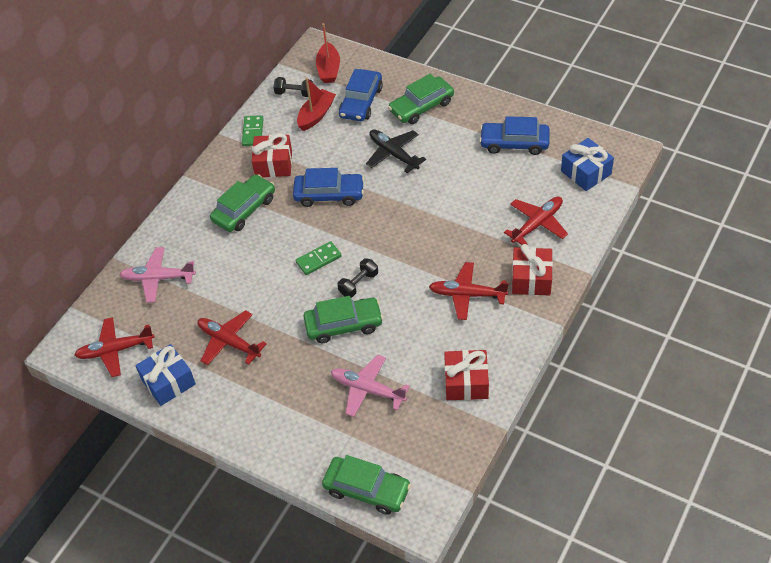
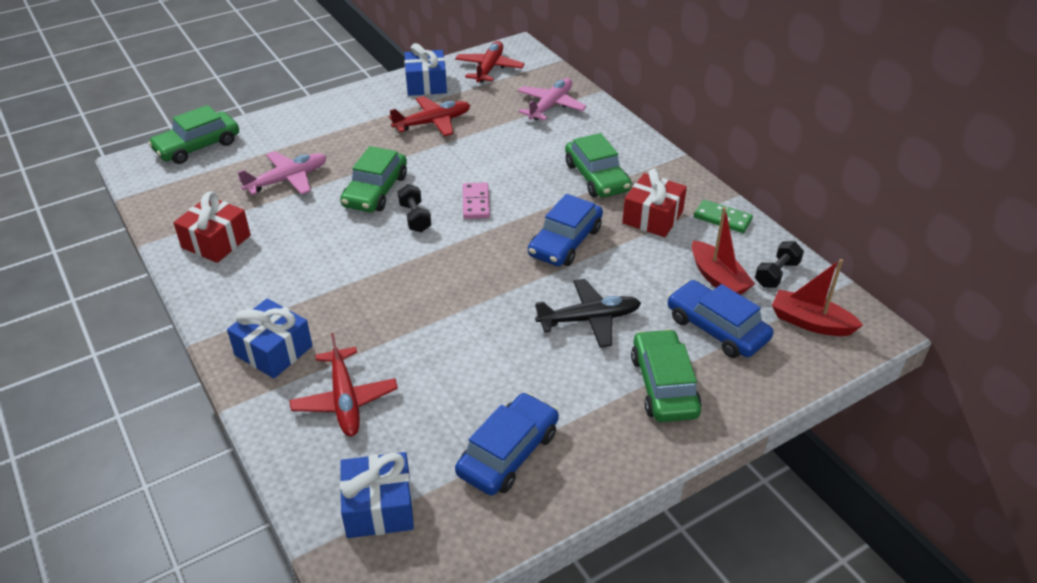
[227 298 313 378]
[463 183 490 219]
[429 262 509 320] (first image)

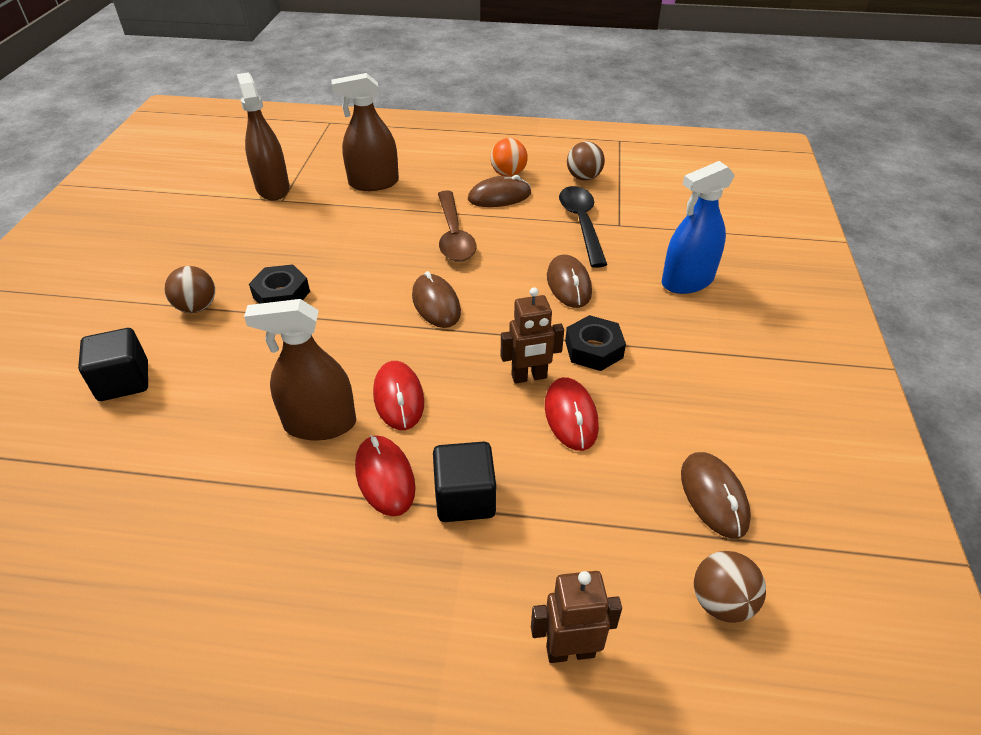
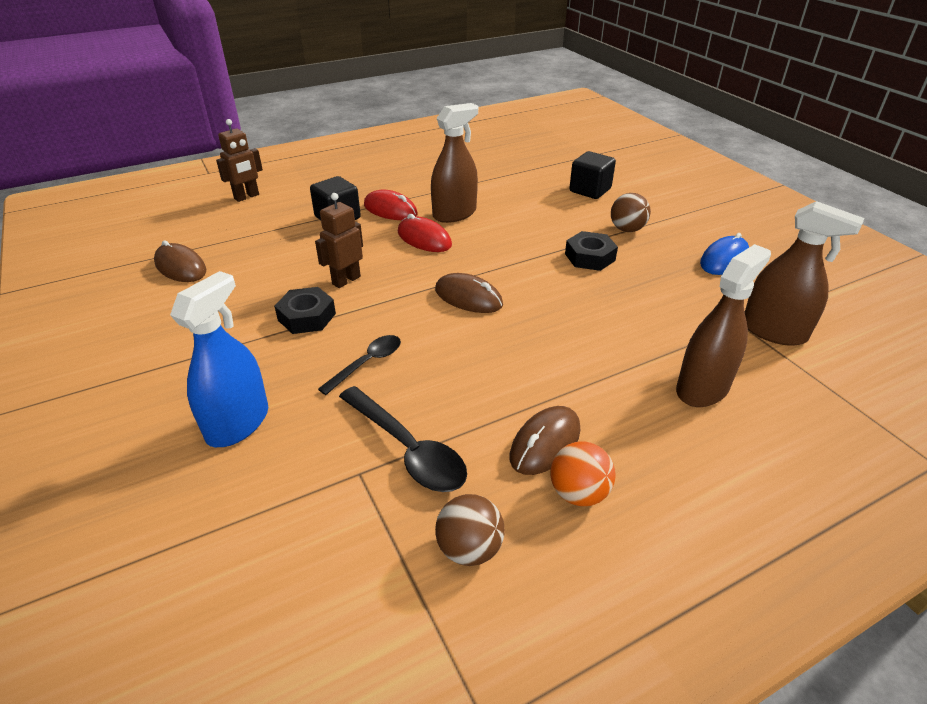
[318 335 401 395]
[700 233 749 275]
[438 190 477 262] (first image)
[545 377 599 451] (first image)
[694 551 766 623] (first image)

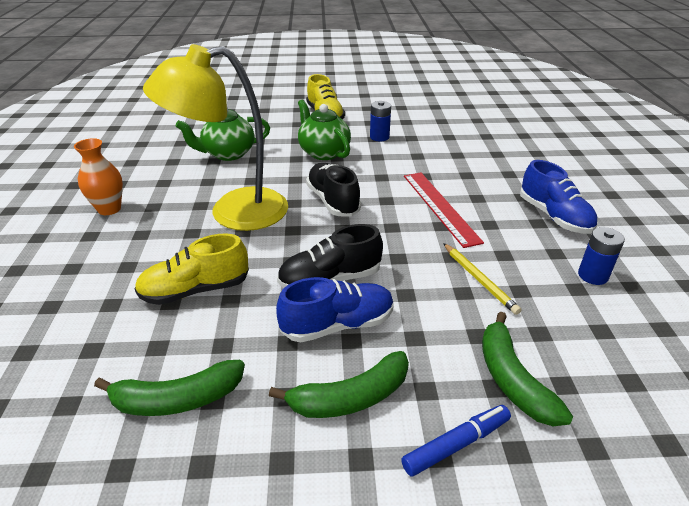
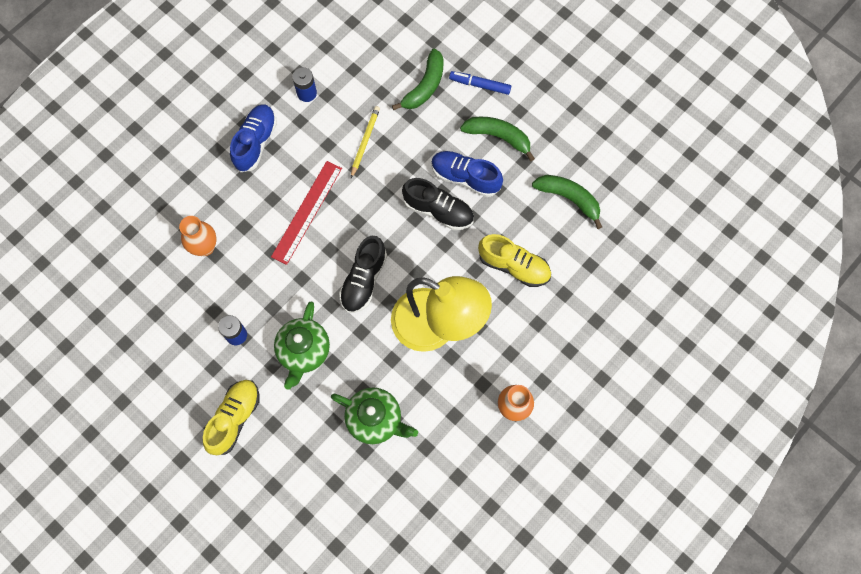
[179 216 217 256]

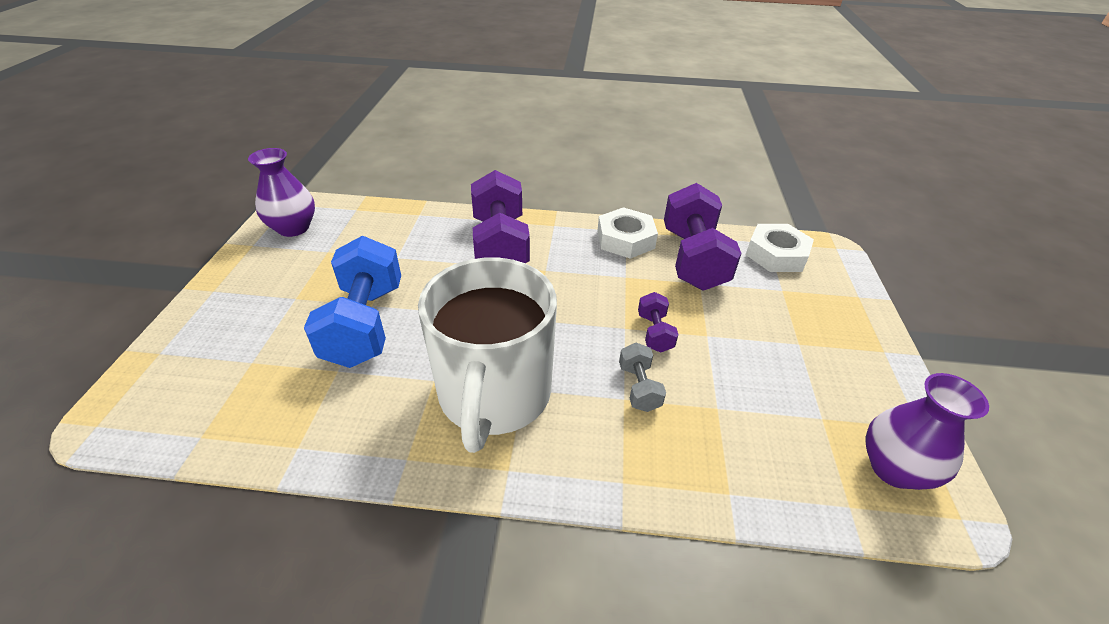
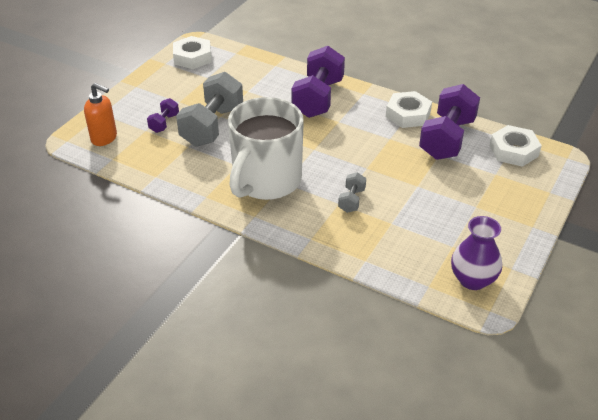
[84 83 117 146]
[147 98 179 133]
[173 36 211 69]
[176 72 243 147]

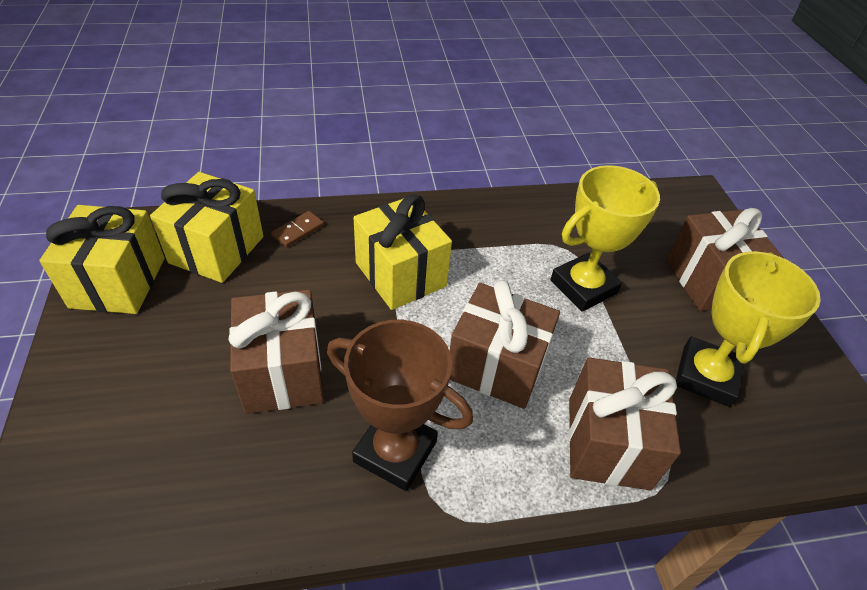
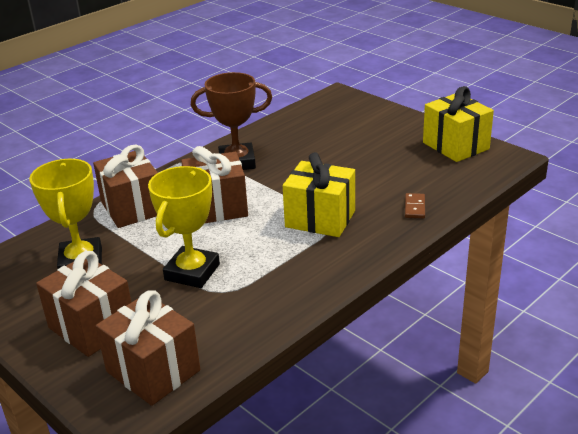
[96 290 200 406]
[150 172 263 283] (first image)

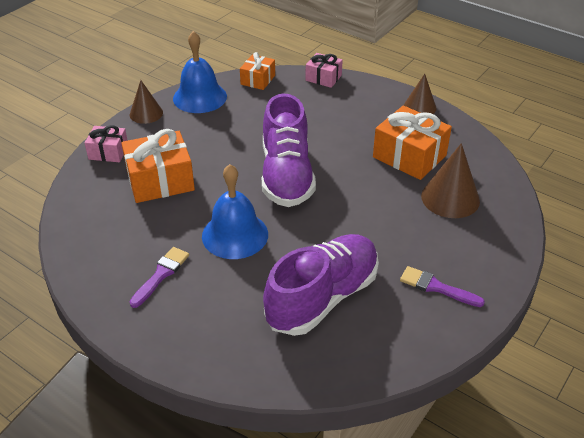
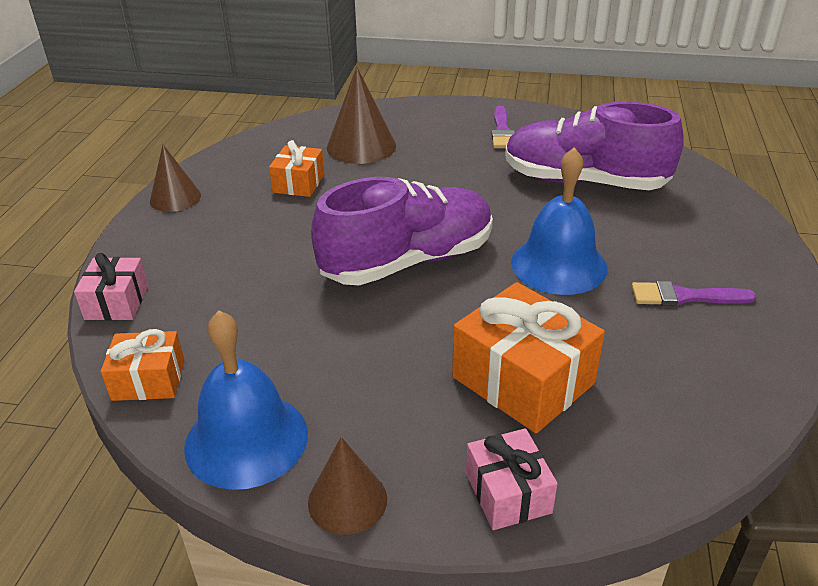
[269 140 324 197]

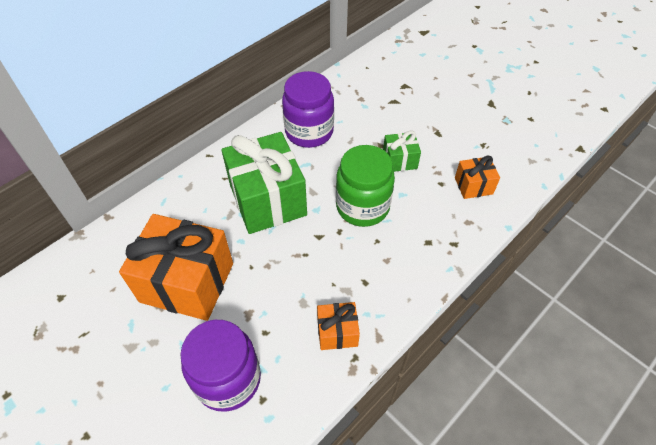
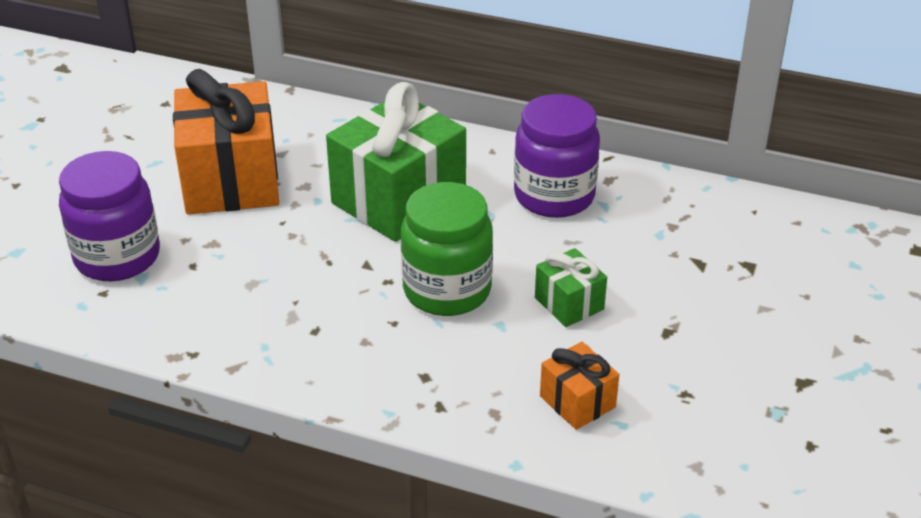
[317 302 360 350] (first image)

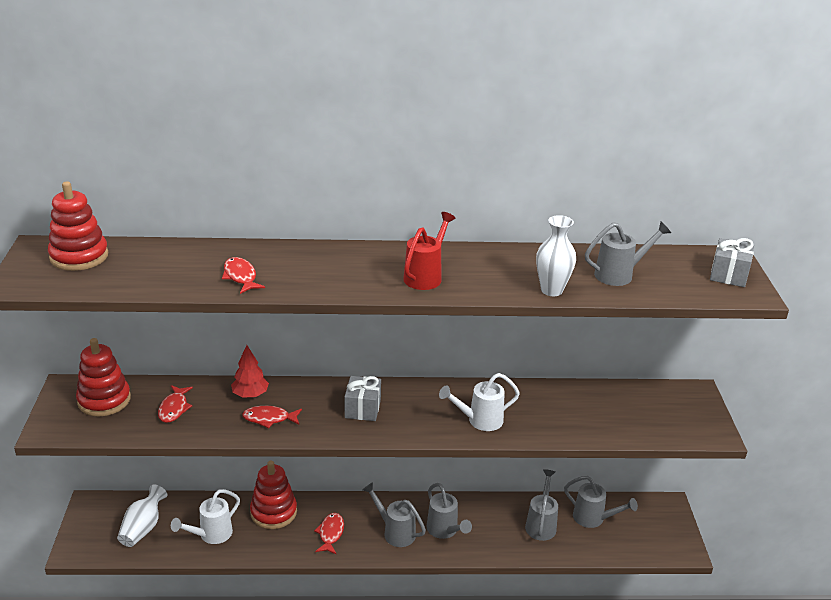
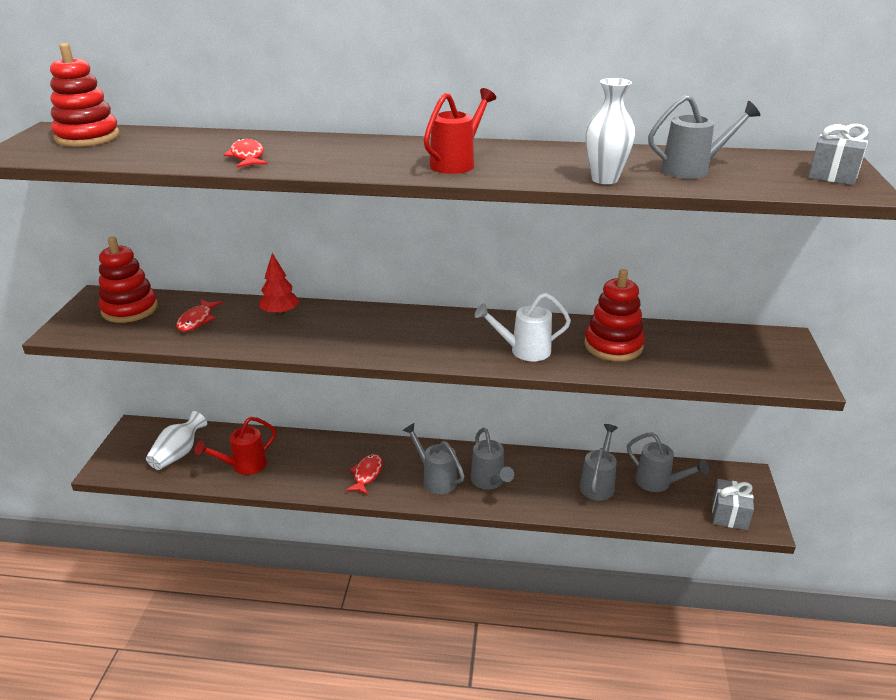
[195 417 276 475]
[584 269 645 362]
[712 479 754 530]
[242 406 302 428] (first image)

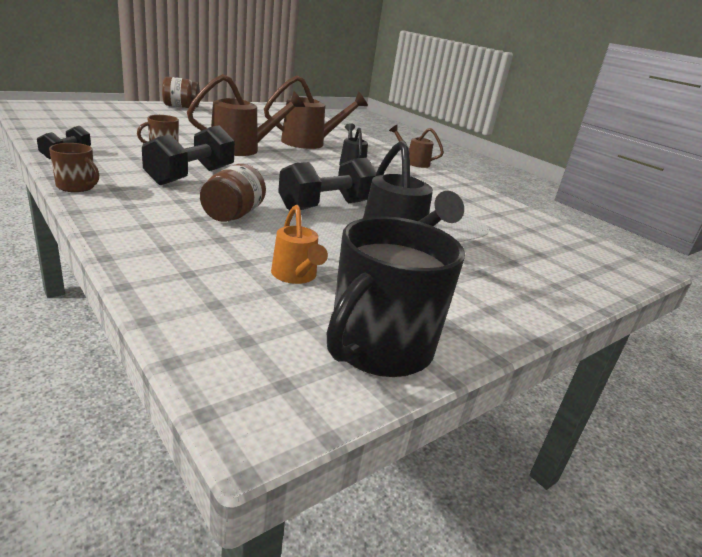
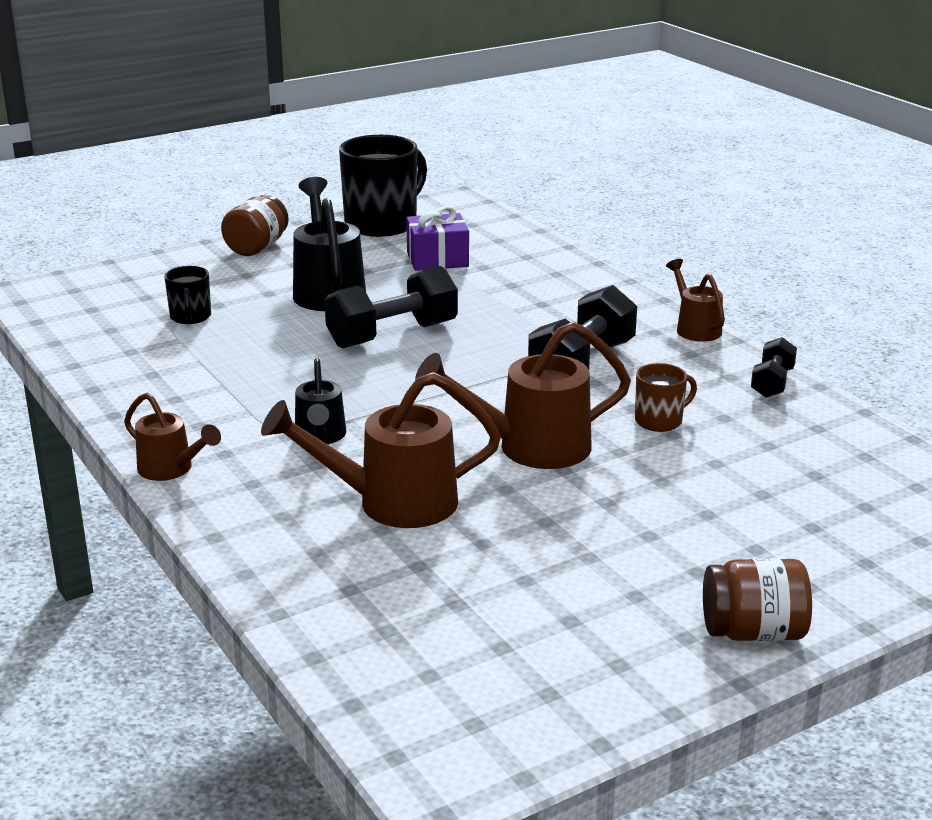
[164 266 211 324]
[221 195 289 256]
[406 206 469 271]
[666 259 725 342]

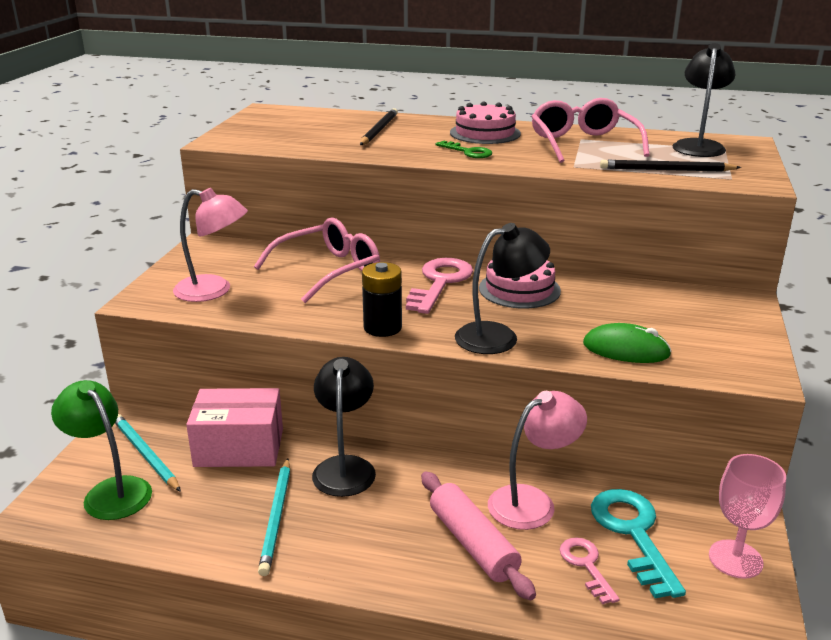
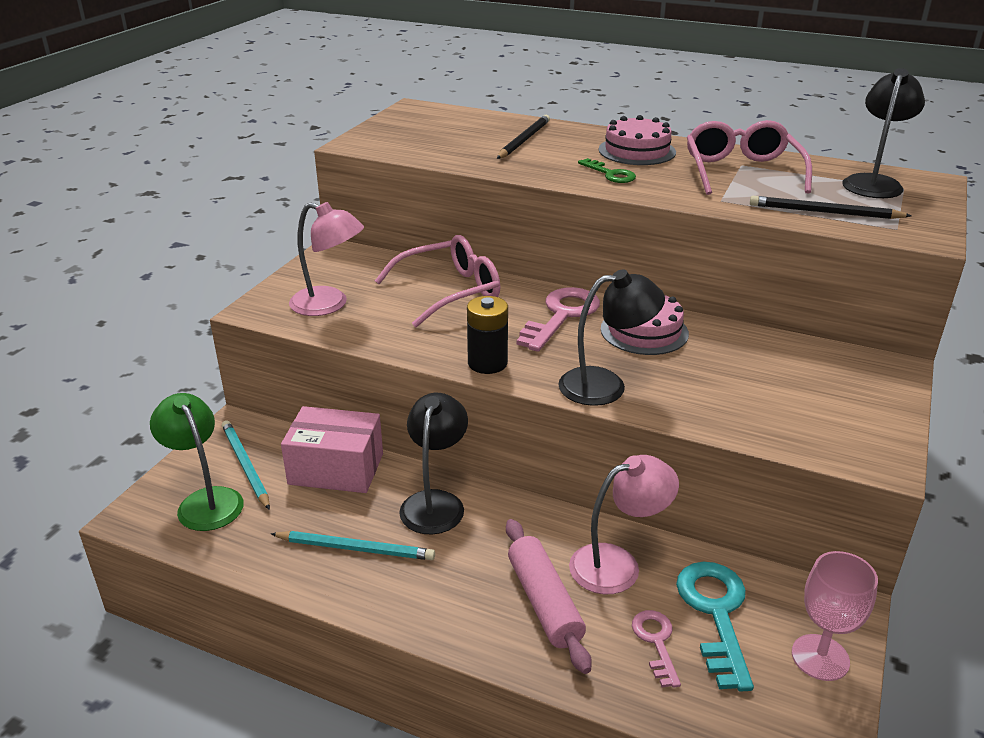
[271 531 435 560]
[583 323 672 363] (first image)

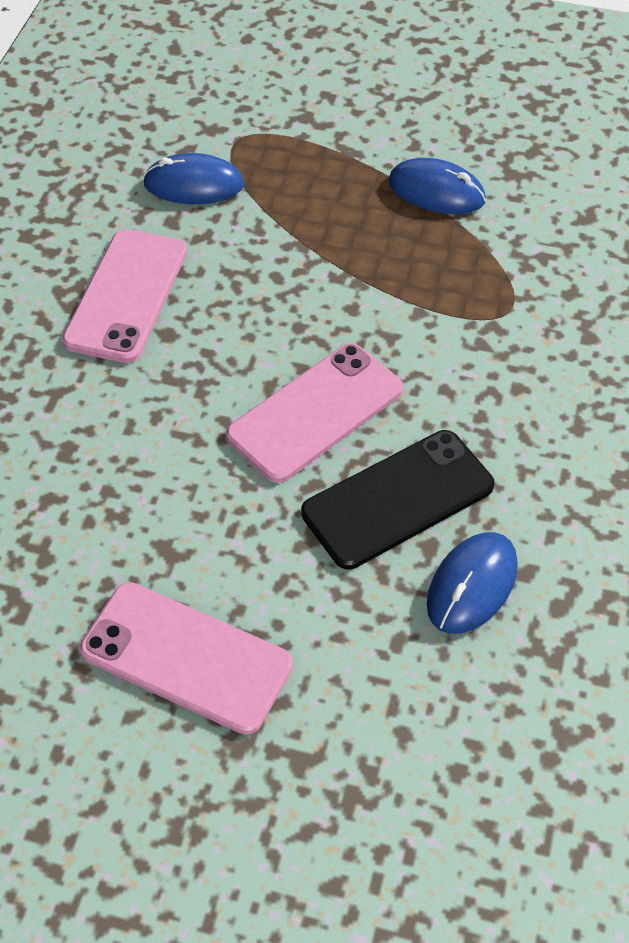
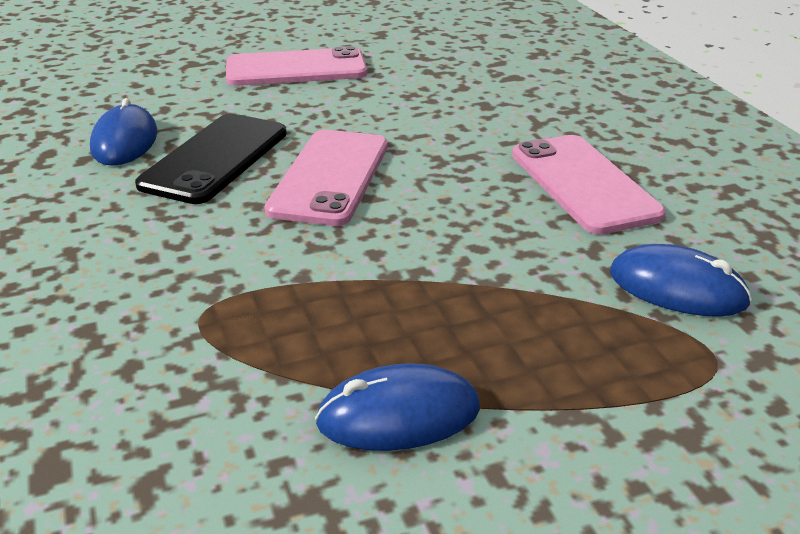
[610 244 752 317]

